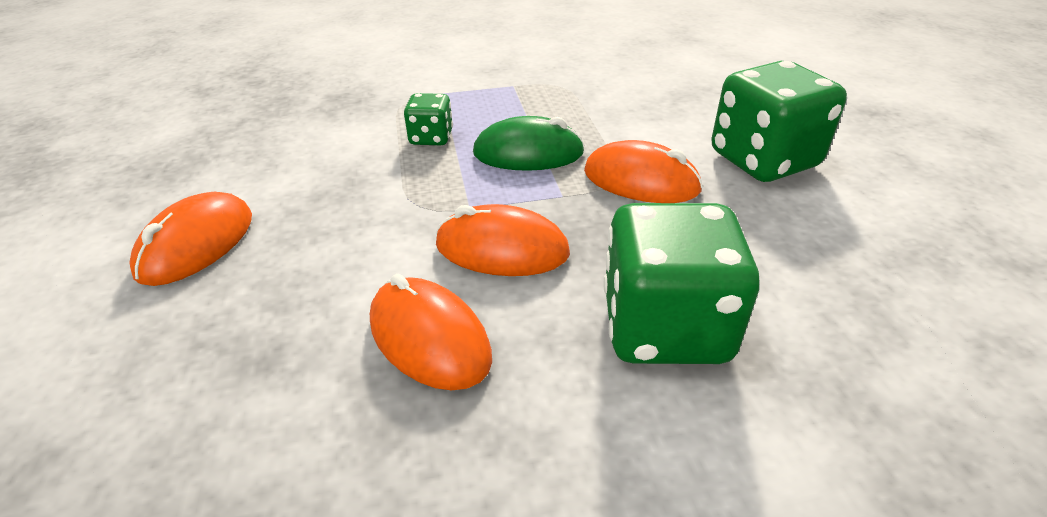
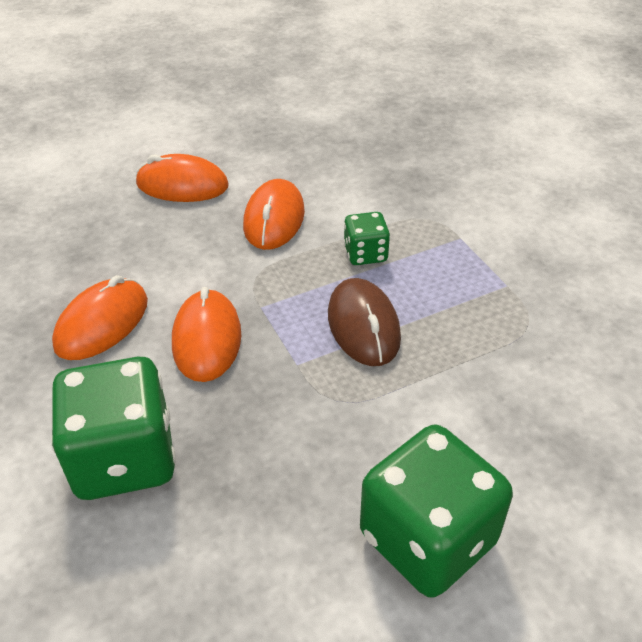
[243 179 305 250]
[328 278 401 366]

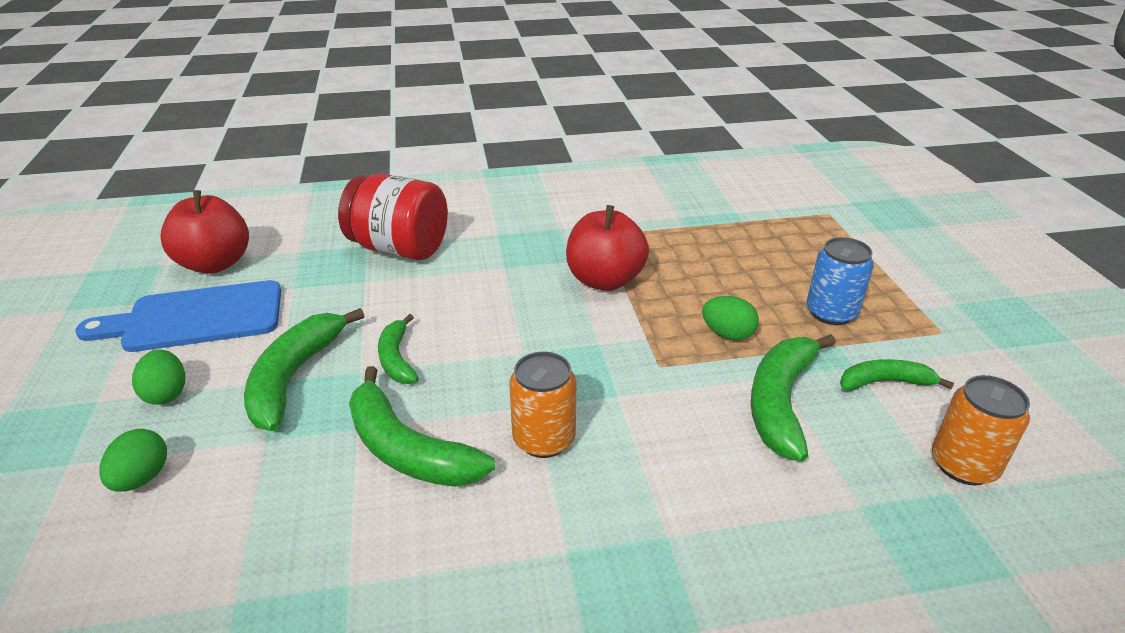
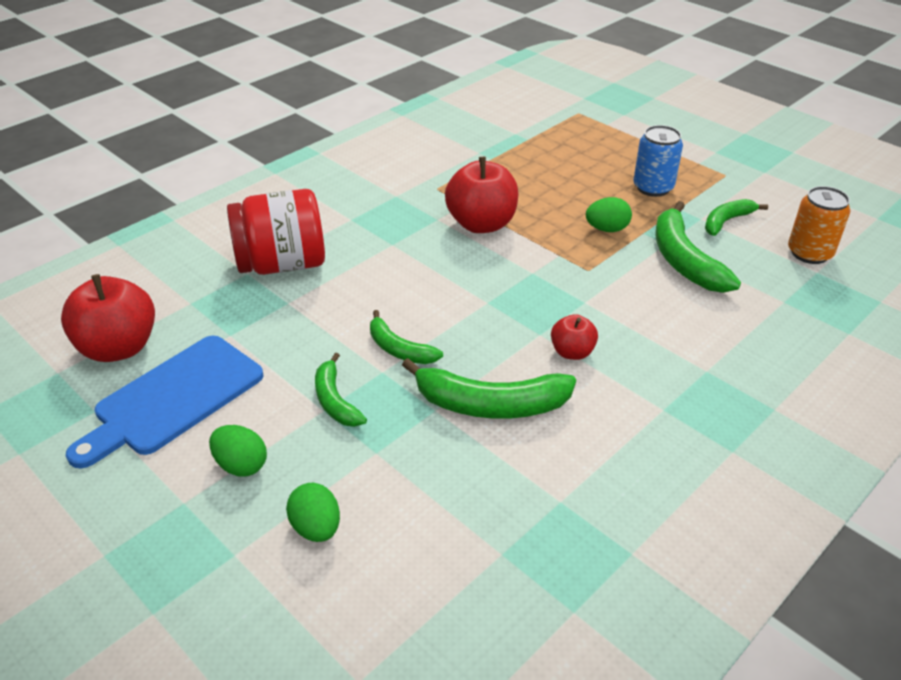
[315 353 367 427]
[551 314 598 360]

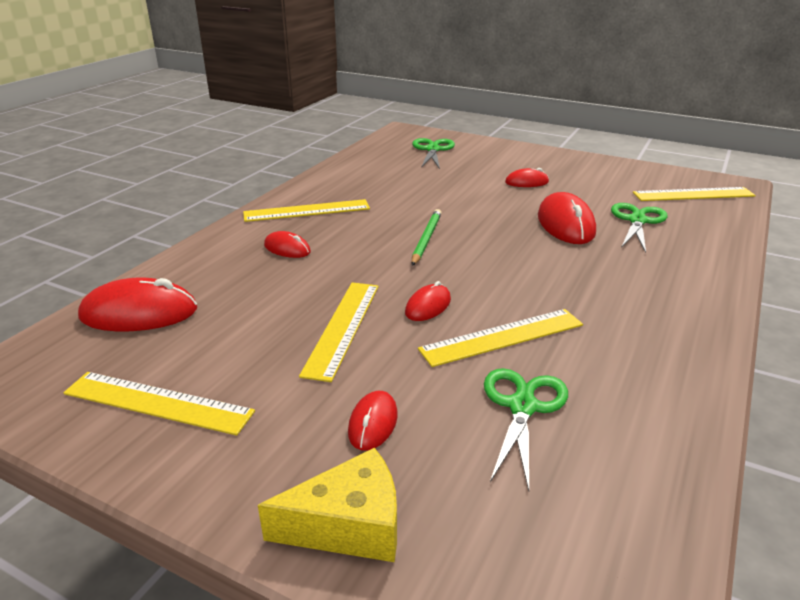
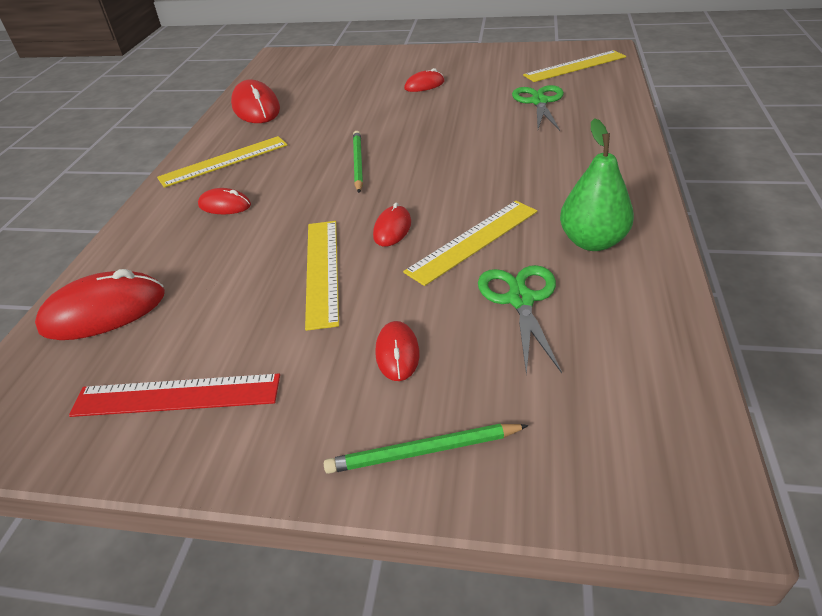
[69 374 280 417]
[231 79 280 123]
[324 424 529 474]
[560 118 634 251]
[412 138 455 169] (first image)

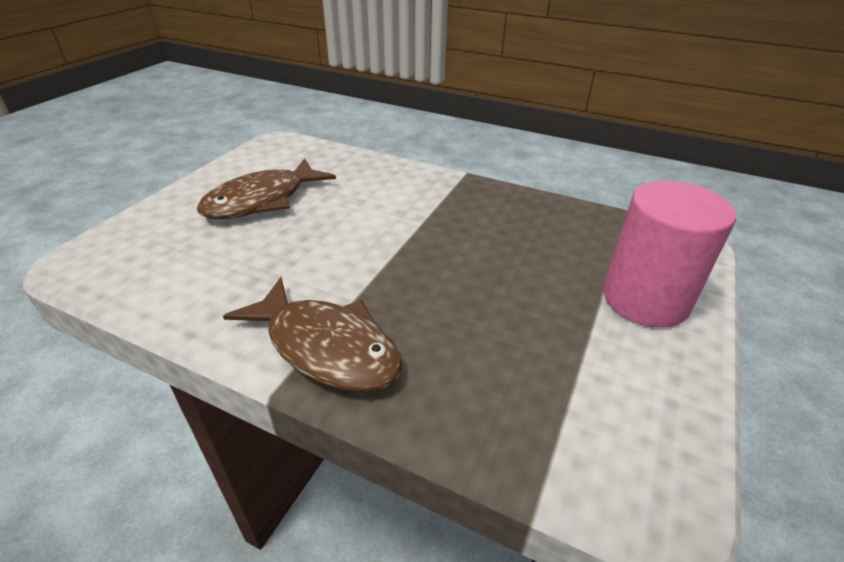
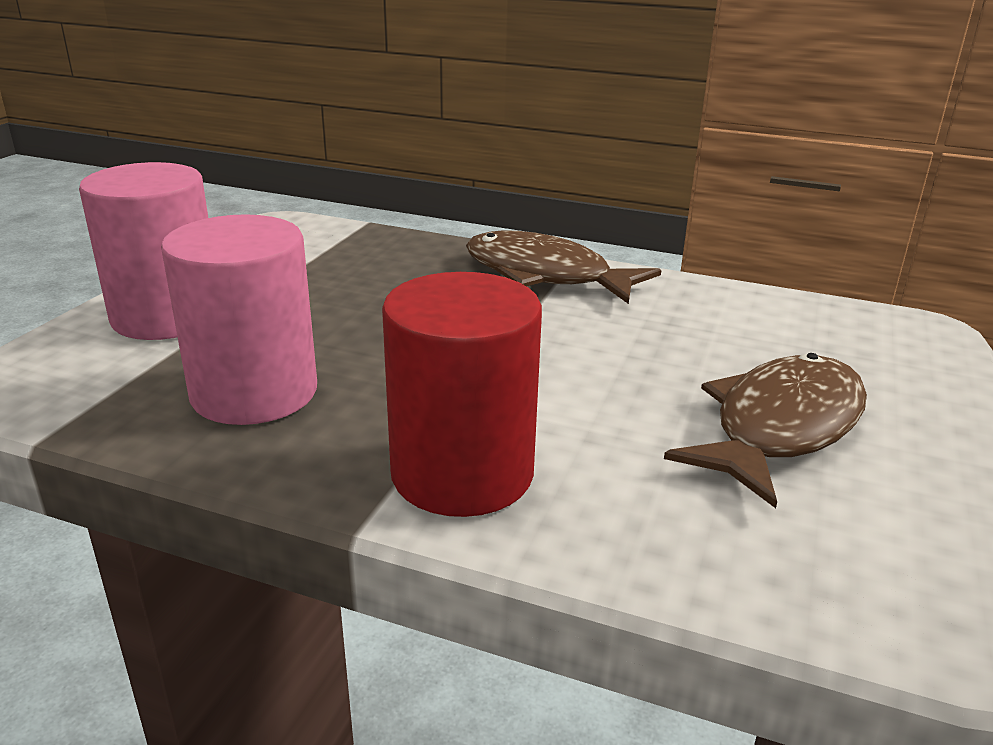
[161 214 317 425]
[382 272 542 517]

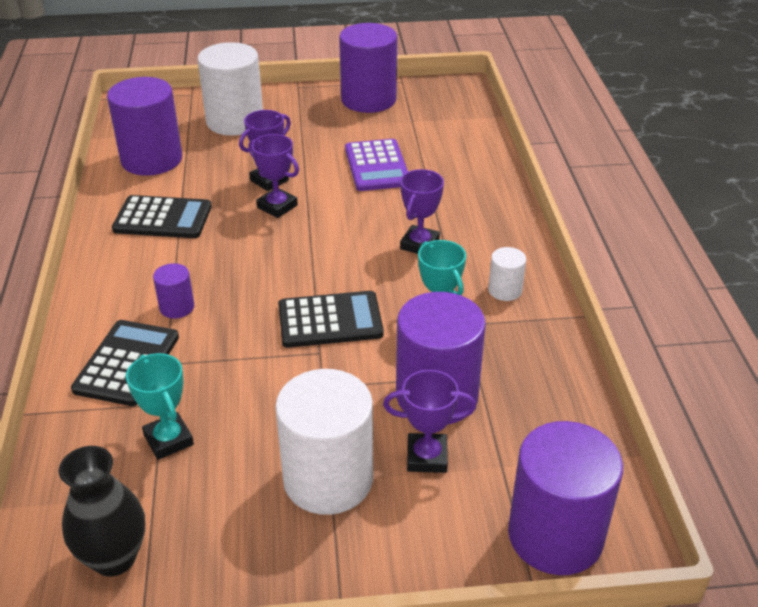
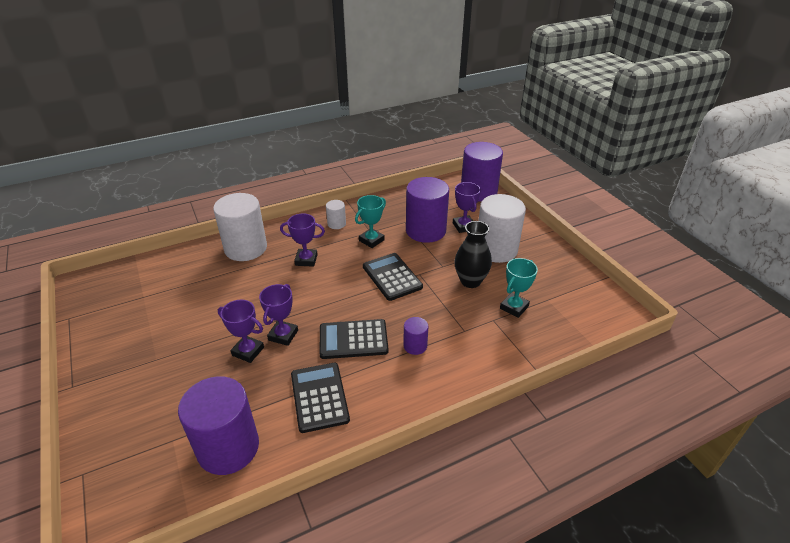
[213 193 267 261]
[319 319 389 359]
[455 221 492 288]
[339 23 397 113] (first image)
[345 139 408 191] (first image)

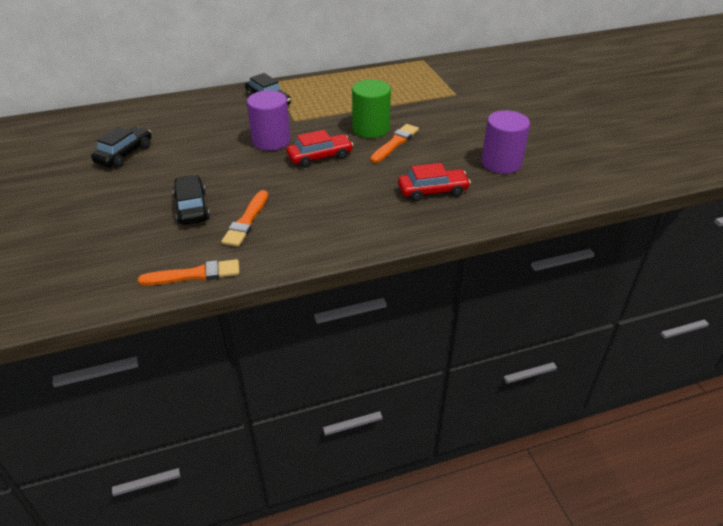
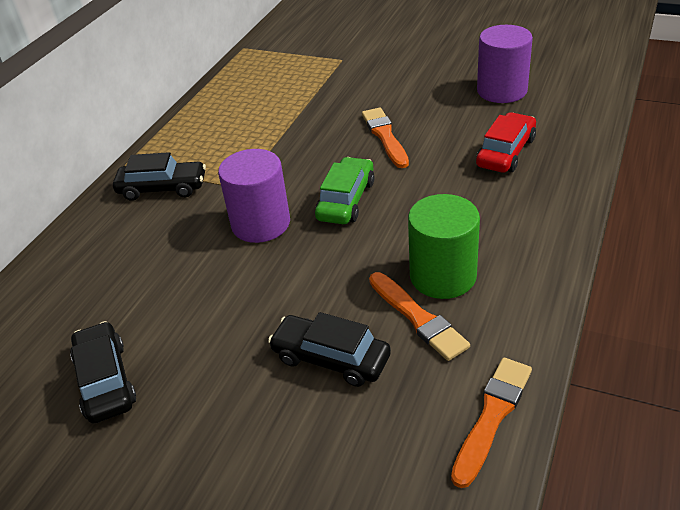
[315 157 375 224]
[408 194 480 299]

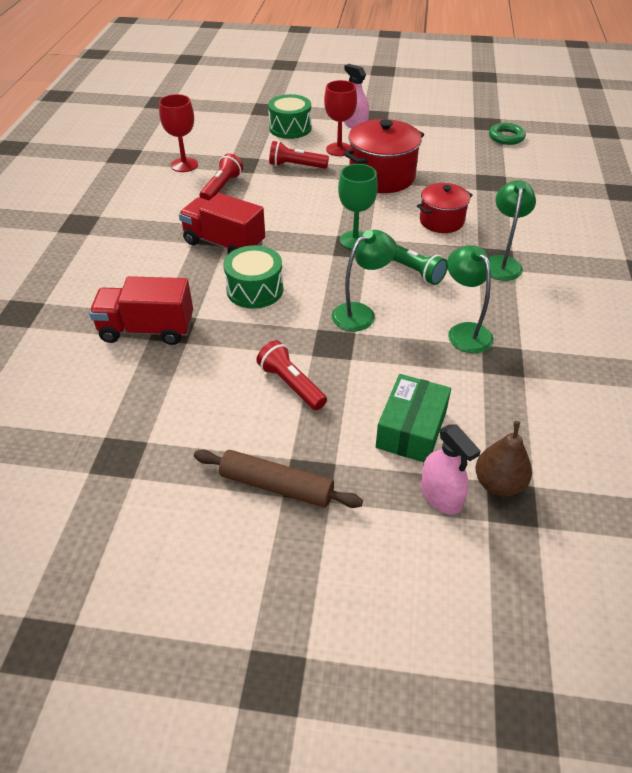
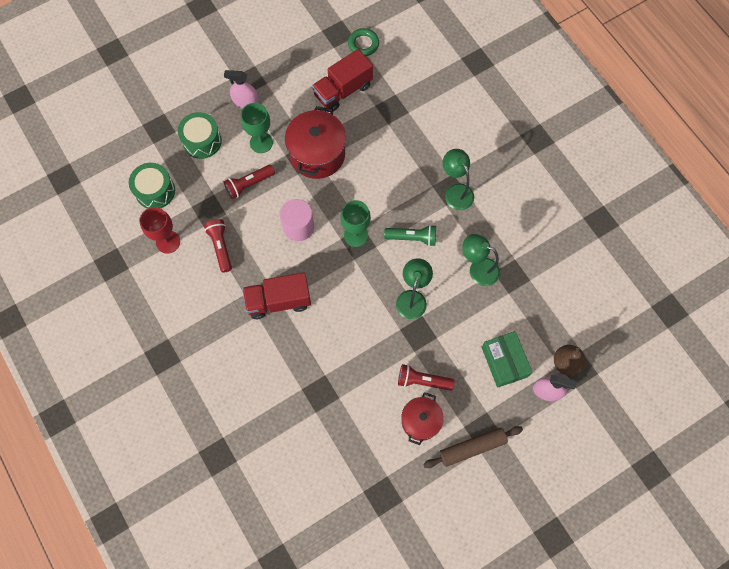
[129 163 175 209]
[241 103 273 153]
[280 199 314 241]
[312 49 373 111]
[401 392 444 445]

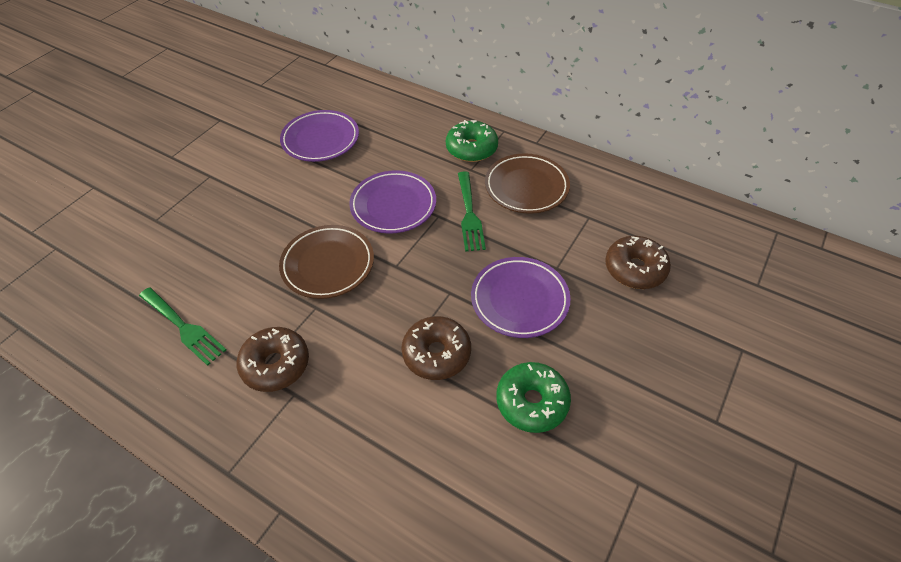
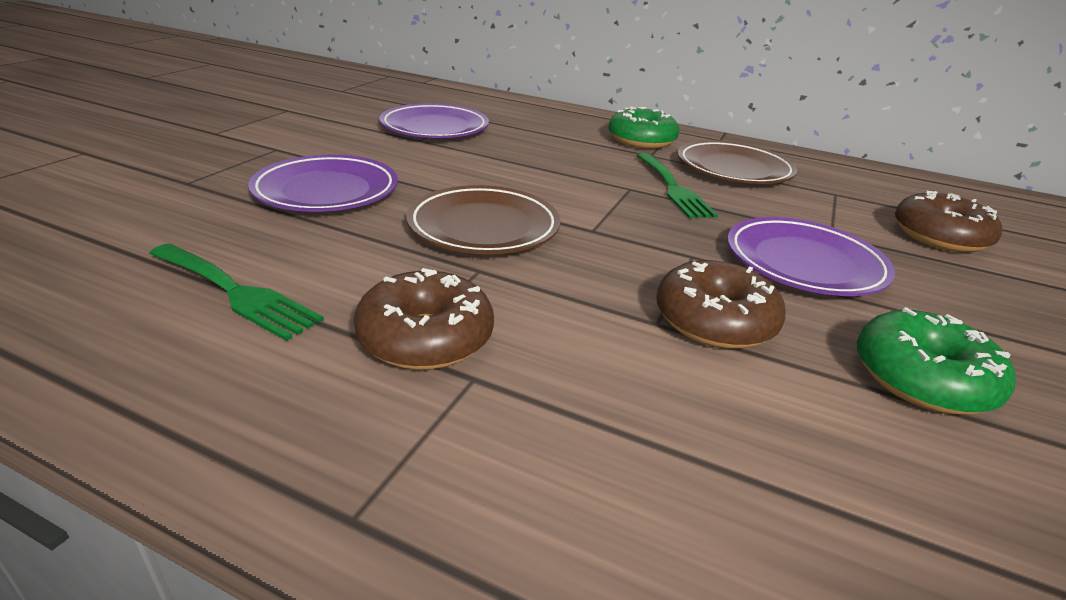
[248 155 398 212]

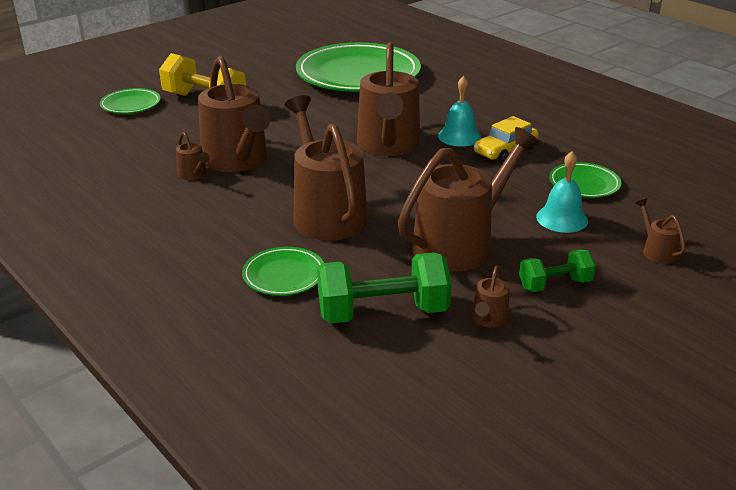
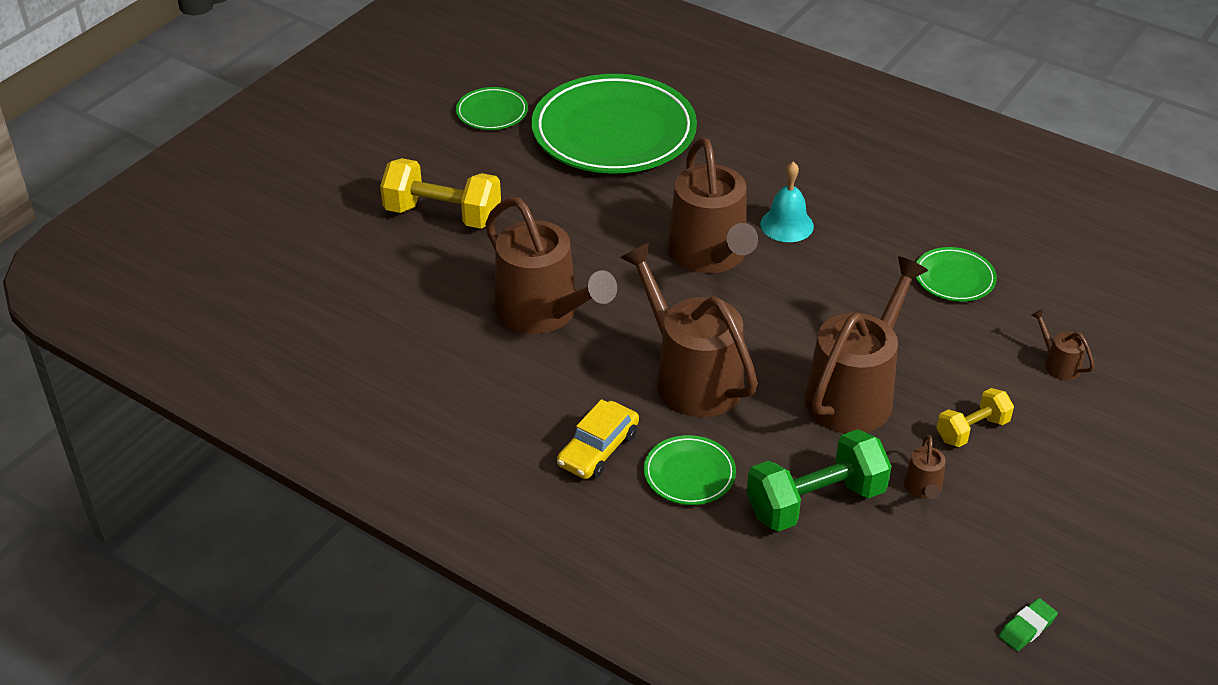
[456 87 528 130]
[557 399 639 479]
[937 388 1014 447]
[999 598 1058 651]
[176 132 210 180] (first image)
[536 151 588 233] (first image)

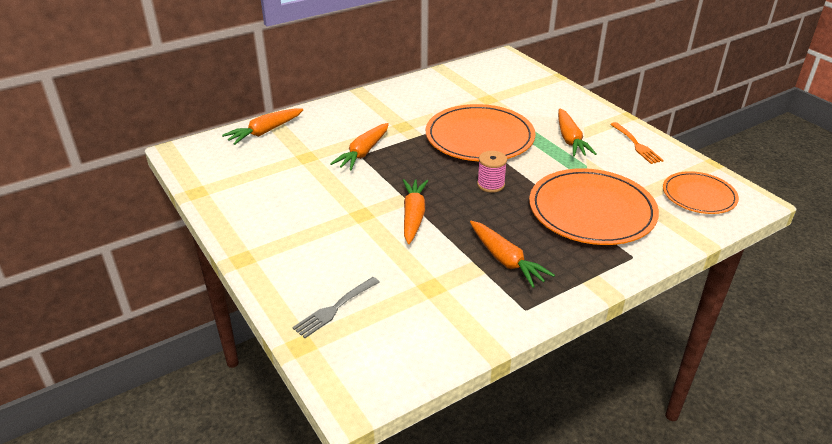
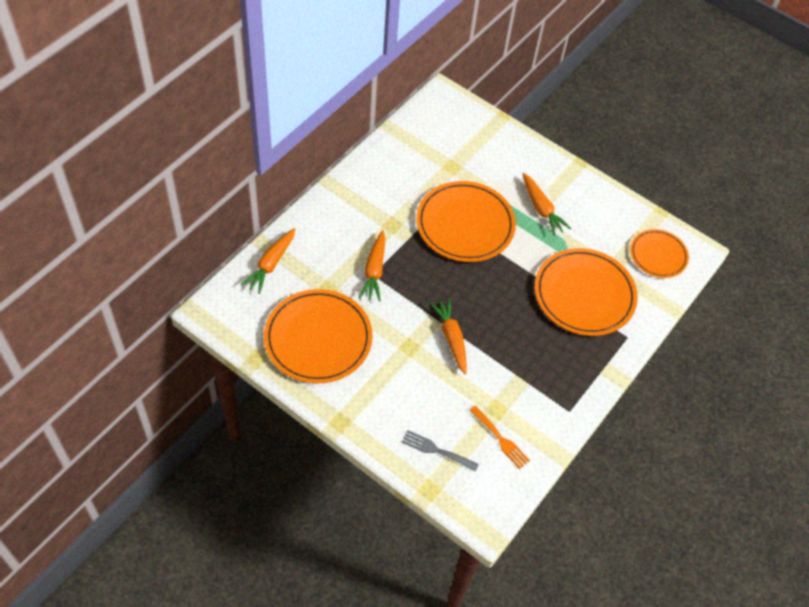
[264 289 373 384]
[402 430 479 472]
[470 405 530 469]
[470 221 555 288] (first image)
[477 151 507 193] (first image)

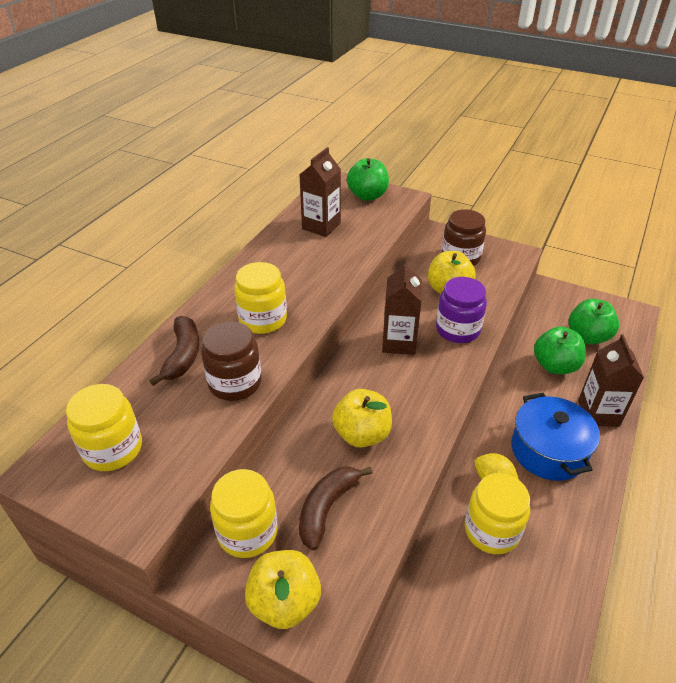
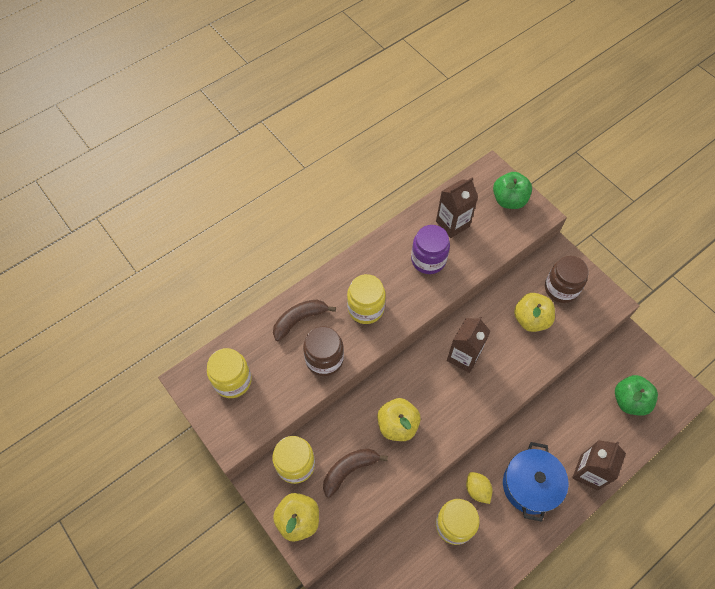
[273 299 336 341]
[411 225 450 274]
[534 326 586 374] (first image)

